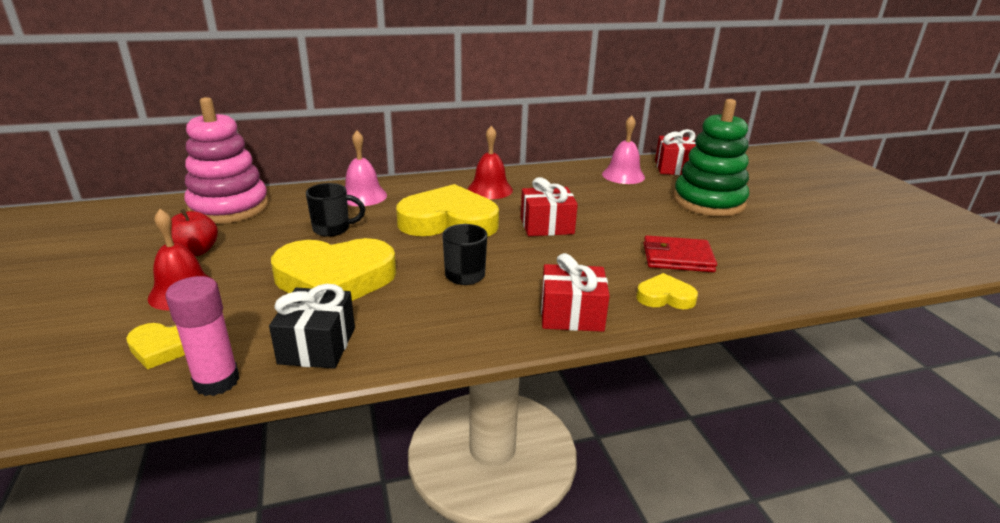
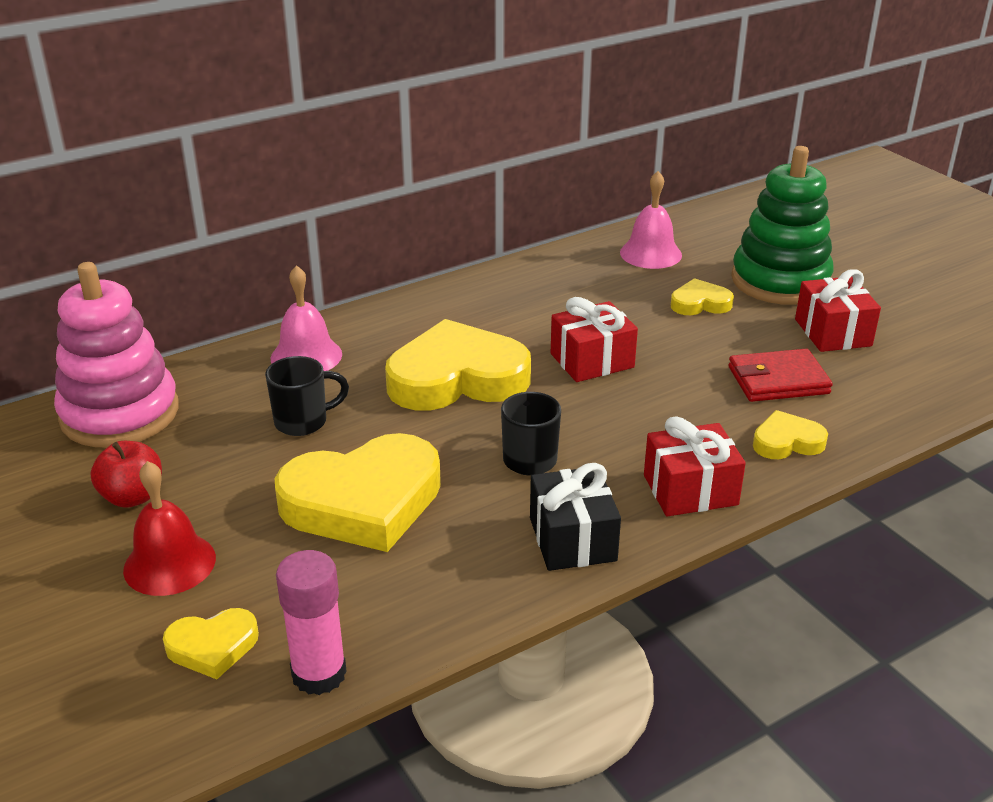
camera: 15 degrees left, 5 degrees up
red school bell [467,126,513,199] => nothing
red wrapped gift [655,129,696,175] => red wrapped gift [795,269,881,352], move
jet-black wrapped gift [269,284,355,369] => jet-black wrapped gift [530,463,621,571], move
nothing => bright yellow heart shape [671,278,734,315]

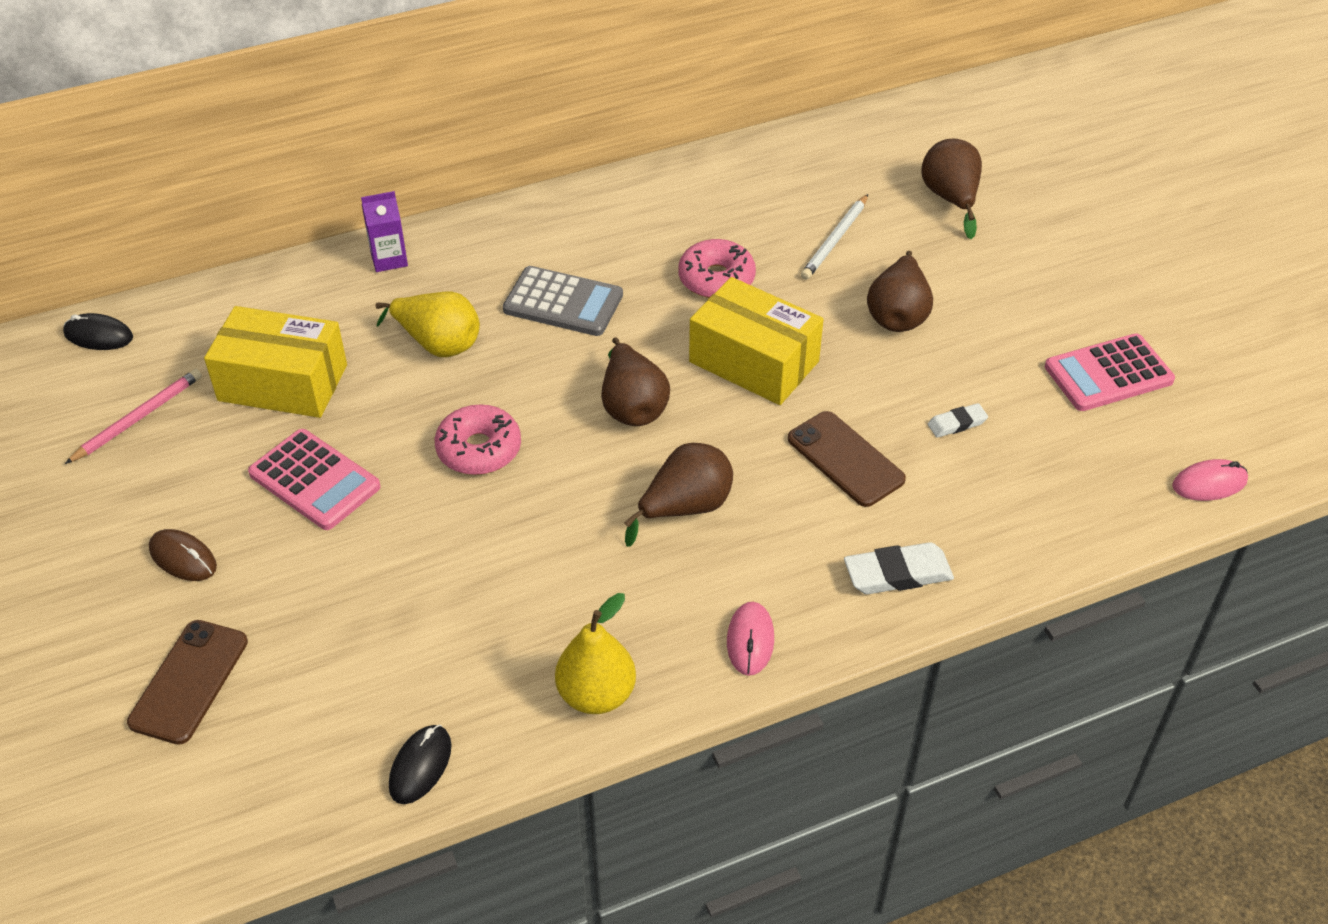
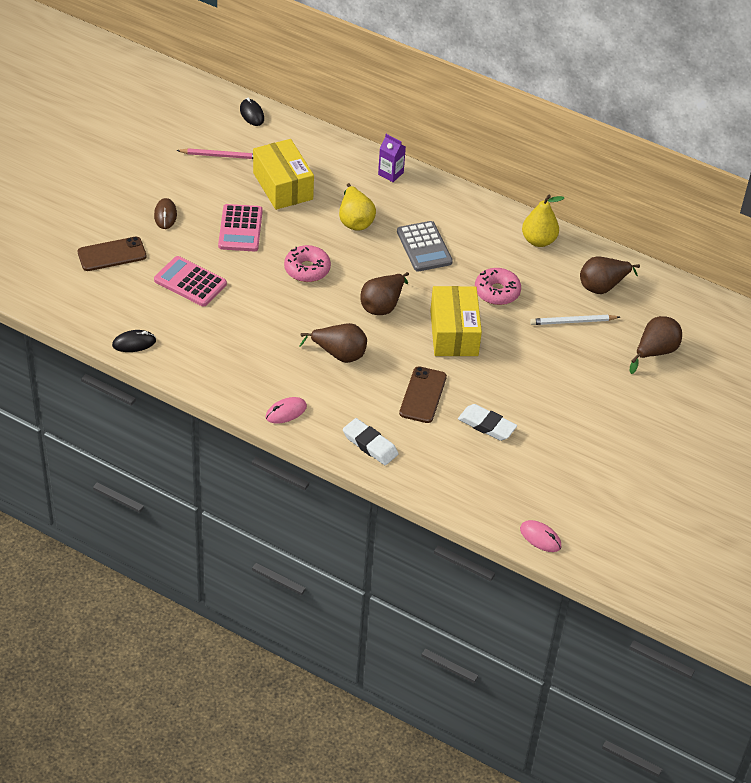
camera: 50 degrees right, 0 degrees up
brown pear [867,251,933,332] => brown pear [580,256,640,294], move
pink adding machine [1045,333,1175,411] => pink adding machine [154,256,227,307], move
snow-white pencil eraser [928,403,988,438] => snow-white pencil eraser [458,404,517,441], x1.70
bright yellow pear [555,593,636,714] => bright yellow pear [522,195,564,247], move

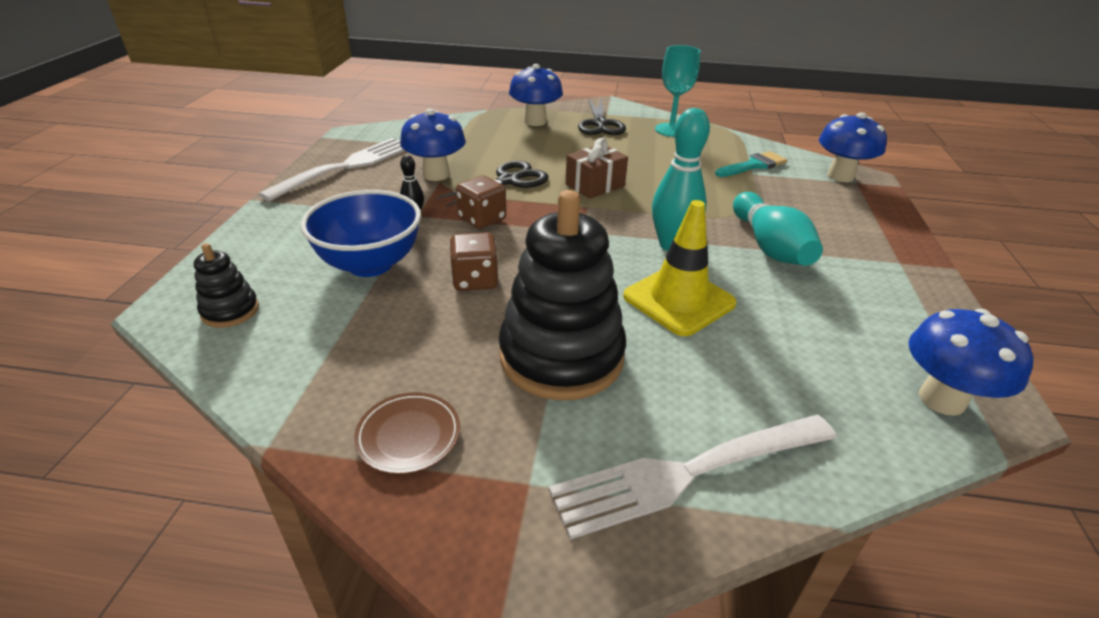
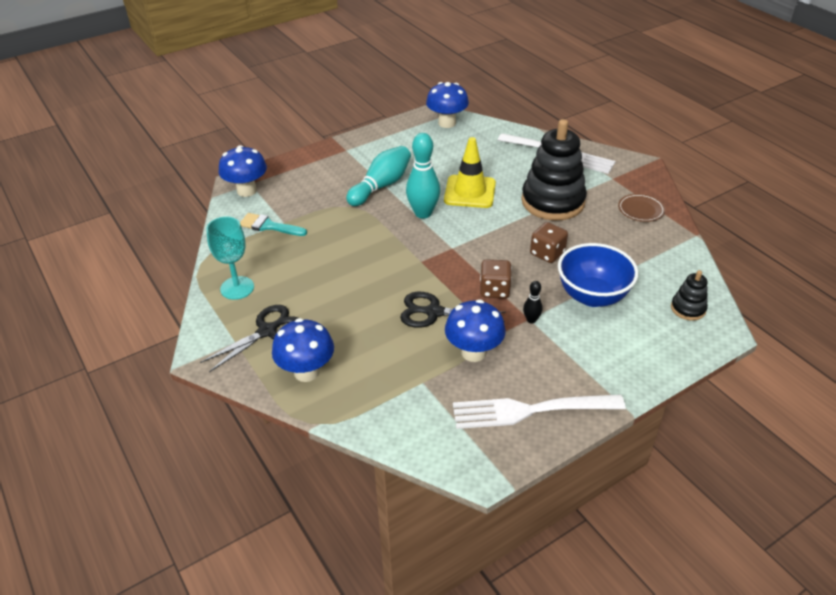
camera: 130 degrees left, 5 degrees up
brown wrapped gift [565,138,628,199] => nothing

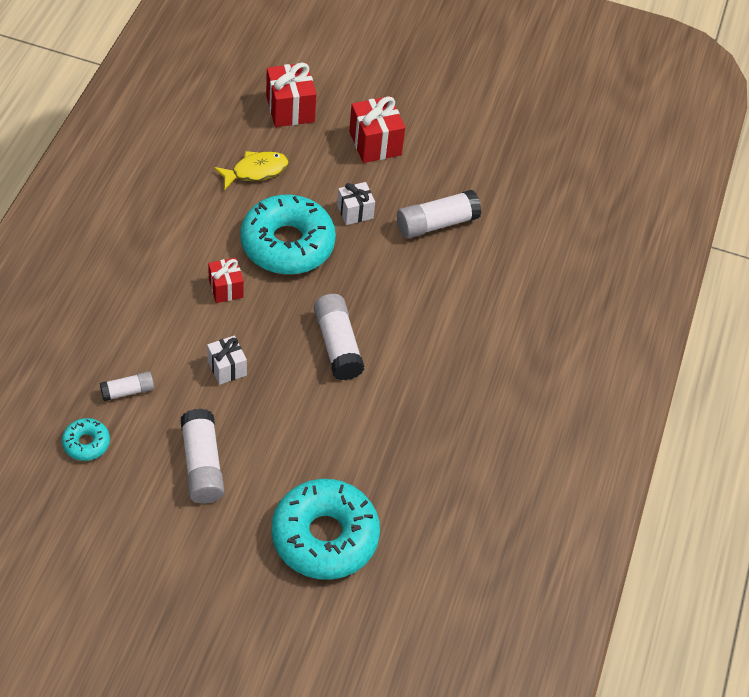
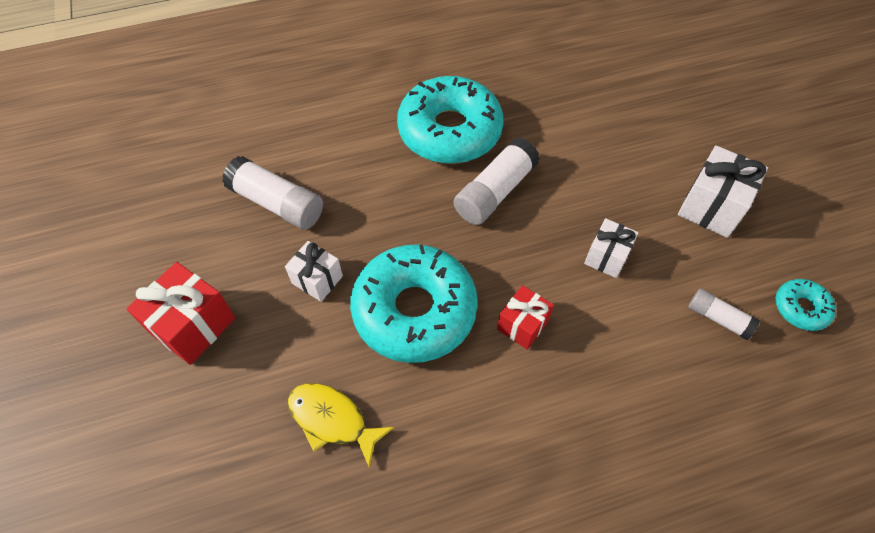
camera: 120 degrees left, 5 degrees up
red wrapped gift [266,63,317,127] => nothing
snow-white glue [180,409,224,503] => snow-white wrapped gift [678,145,768,238]
turquoise doughnut [272,479,380,580] => turquoise doughnut [397,76,503,164], move

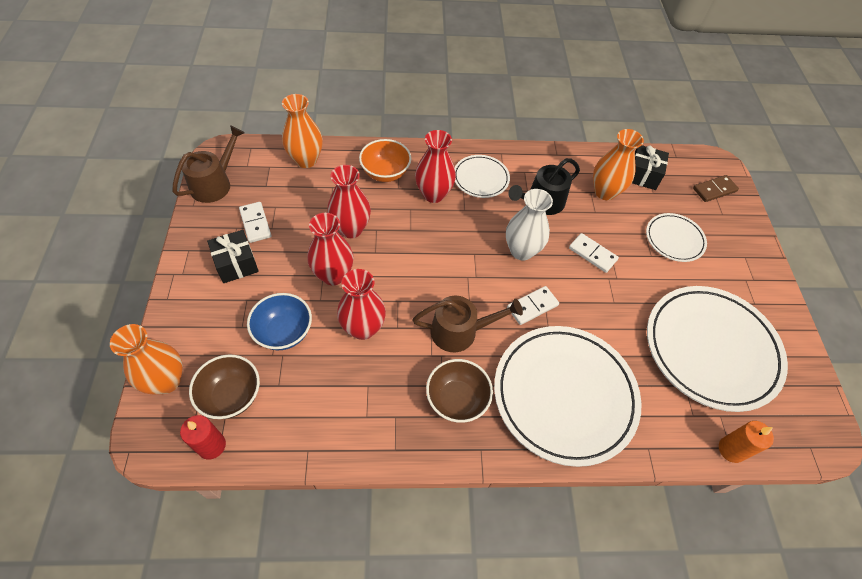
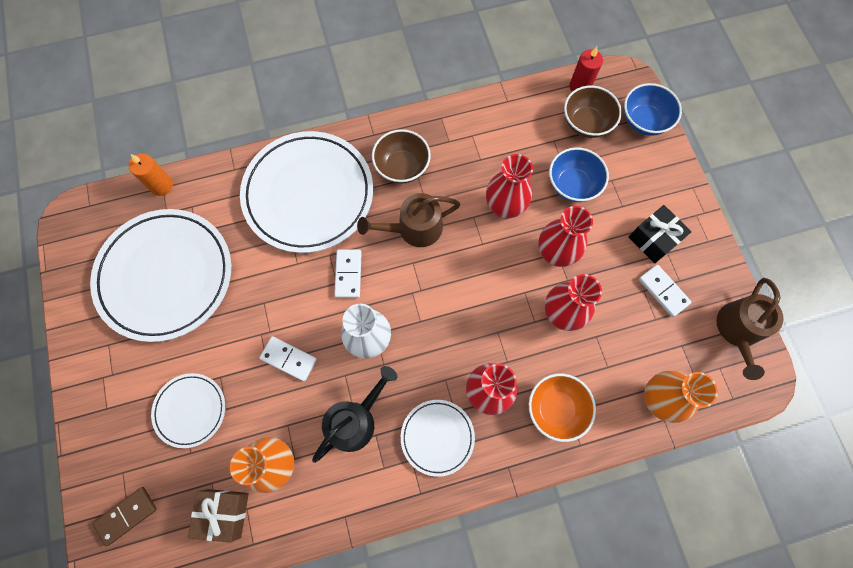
camera: 170 degrees right, 15 degrees up
jet-black wrapped gift [632,145,669,190] => brown wrapped gift [188,489,249,543]
snow-white domino [507,286,559,325] => snow-white domino [334,249,362,298], 45 degrees counterclockwise
bright orange flower vase [110,324,183,394] => royal blue bowl [624,83,682,136]

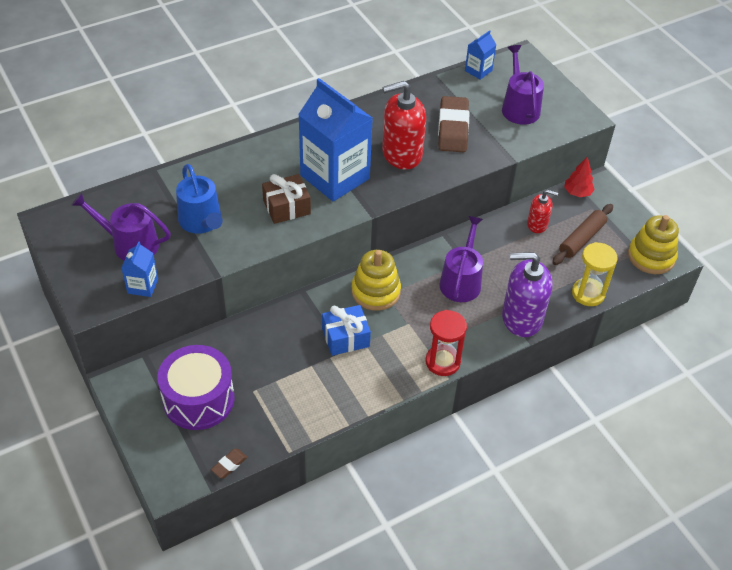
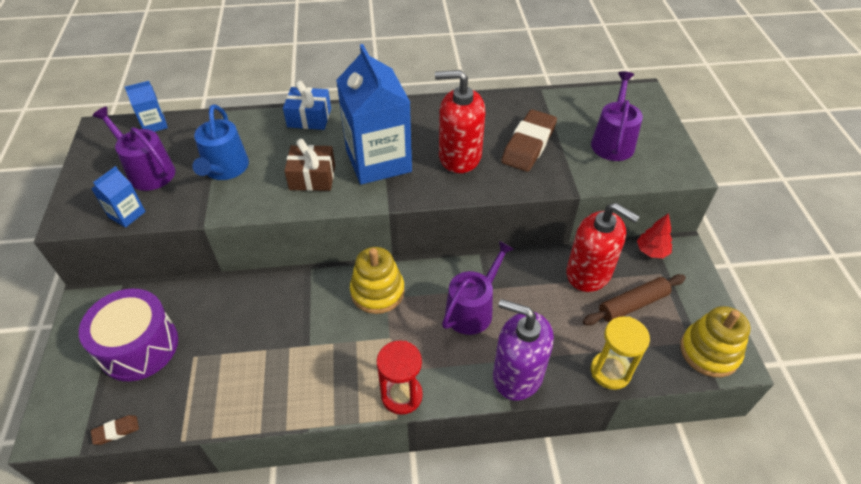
camera: 25 degrees right, 0 degrees up
royal blue juice carton [465,30,496,80] => royal blue juice carton [125,81,168,132], move
red soap pump [527,190,558,233] => red soap pump [566,203,640,292], x1.84
royal blue wrapped gift [322,305,371,356] => royal blue wrapped gift [283,81,331,130], move

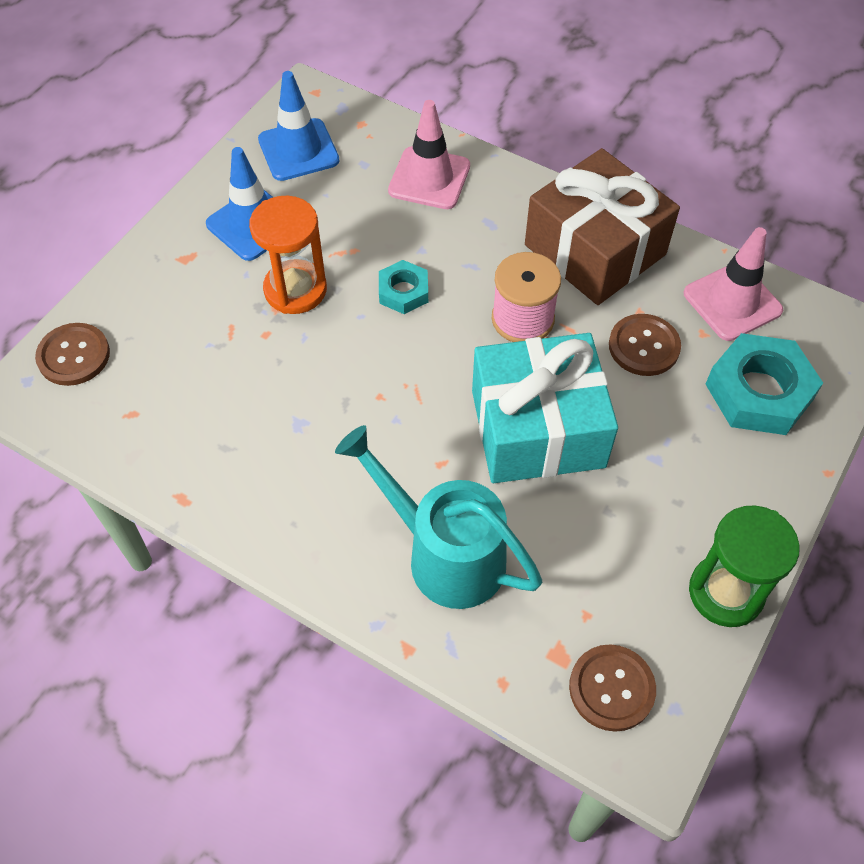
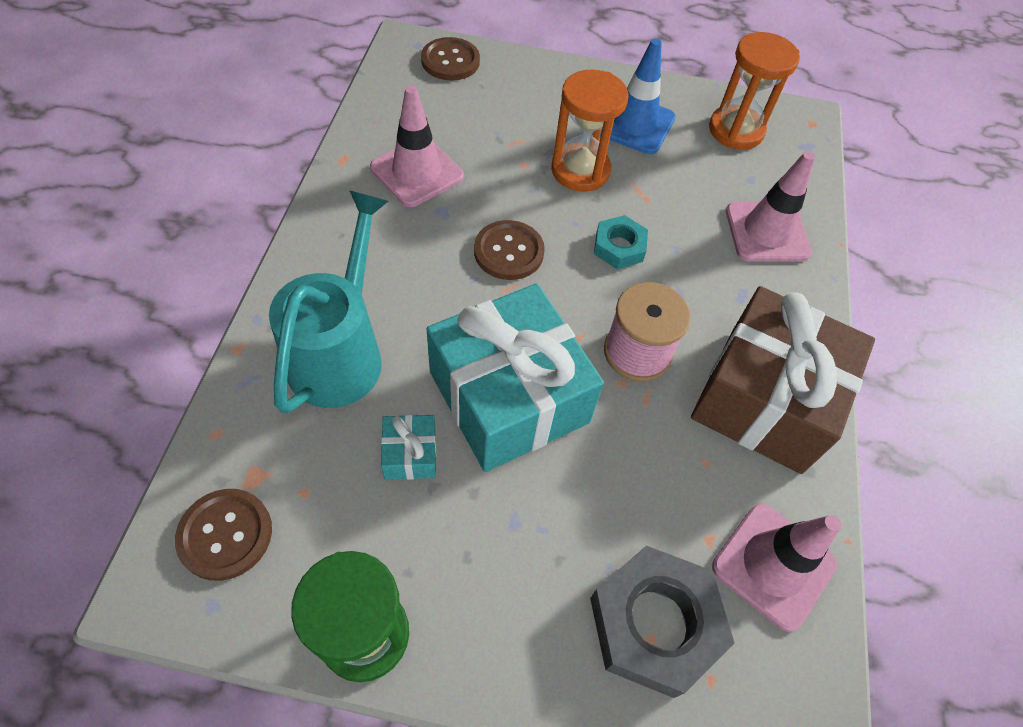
camera: 65 degrees right, 0 degrees up
royal blue traffic cone [258,71,339,181] => bright orange sand timer [709,32,800,150]
brown button [609,314,681,376] => brown button [474,220,545,280], move
turquoise hexagon nut [705,333,823,435] => ash-grey hexagon nut [590,545,735,698]
nothing => pink traffic cone [370,85,464,207]
nothing => turquoise wrapped gift [381,415,436,480]

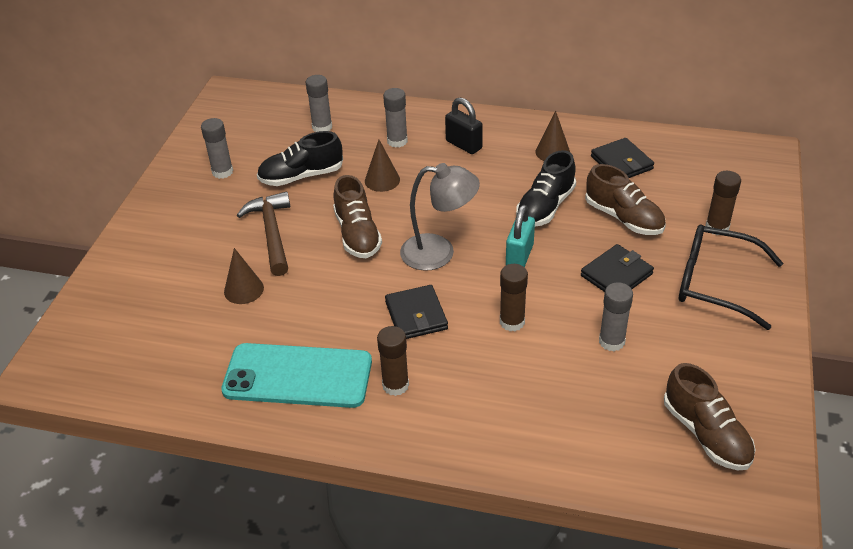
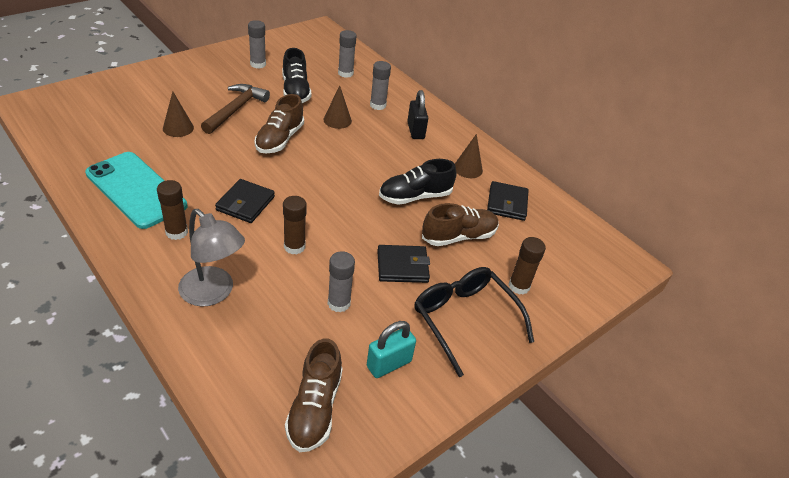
camera: 30 degrees right, 0 degrees up
jet-black lace-up shoe [257,131,343,186] => jet-black lace-up shoe [282,48,311,103], 120 degrees counterclockwise
ash-grey reading lamp [400,163,480,271] => ash-grey reading lamp [178,209,245,306], move
brown lace-up shoe [585,164,666,235] => brown lace-up shoe [422,203,499,246], 105 degrees counterclockwise
turquoise lock [506,205,535,267] => turquoise lock [367,321,416,378], move

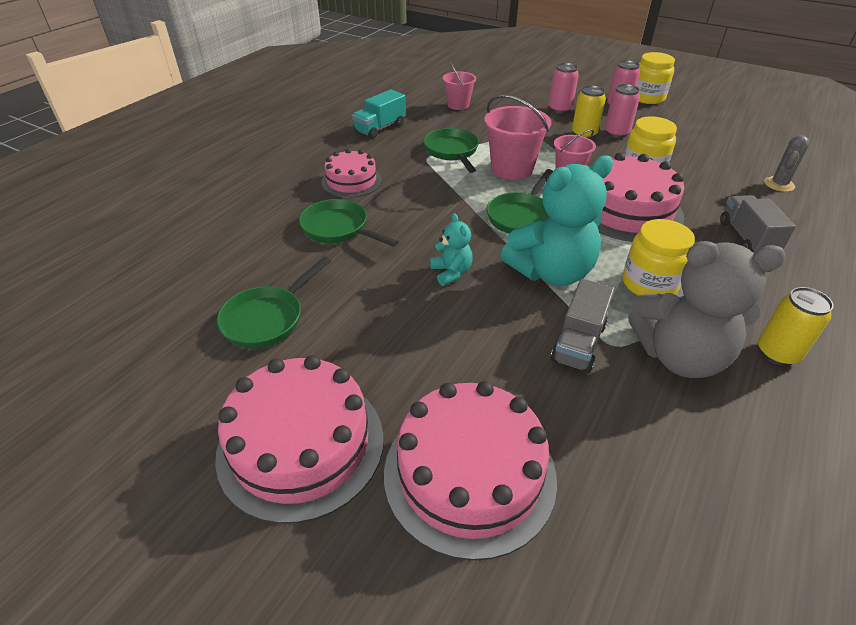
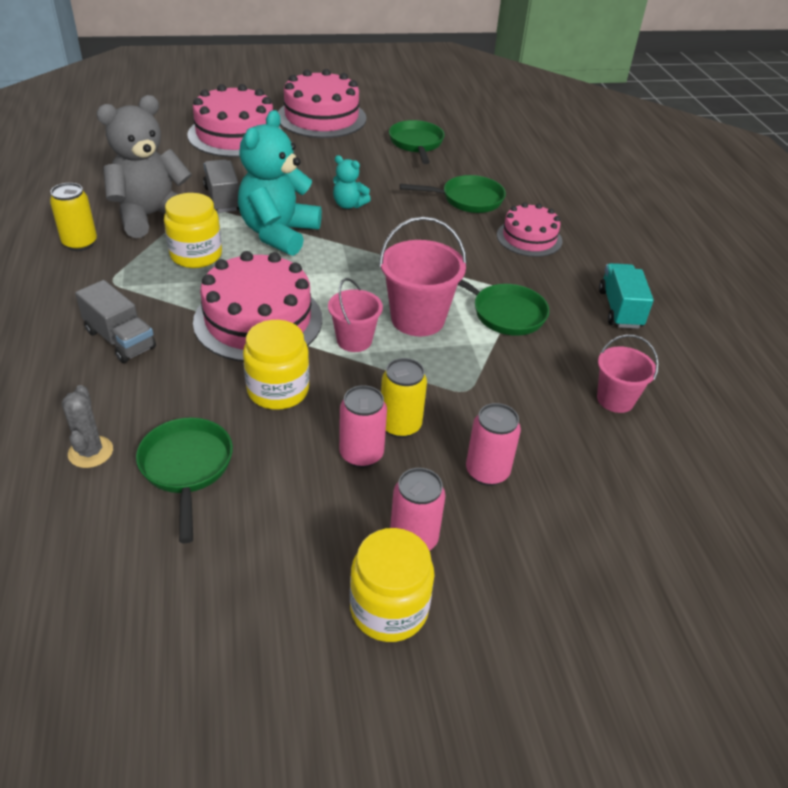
camera: 135 degrees right, 0 degrees up
leaf-green frying pan [487,169,553,233] => leaf-green frying pan [136,417,233,543], move

